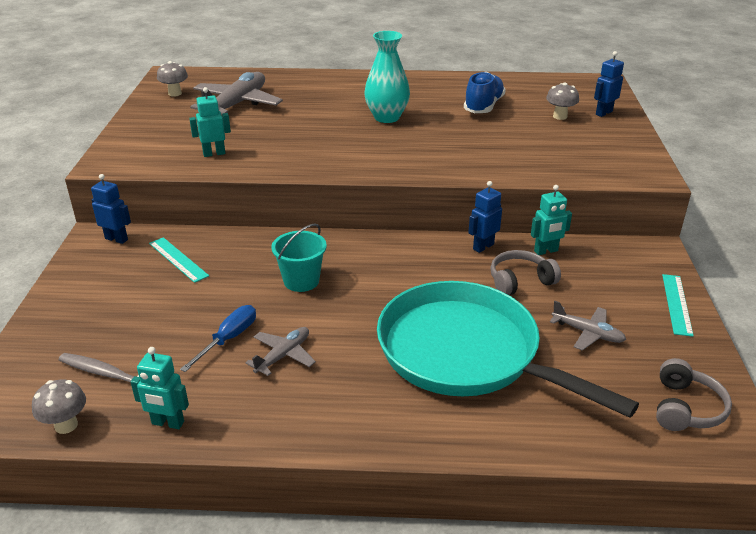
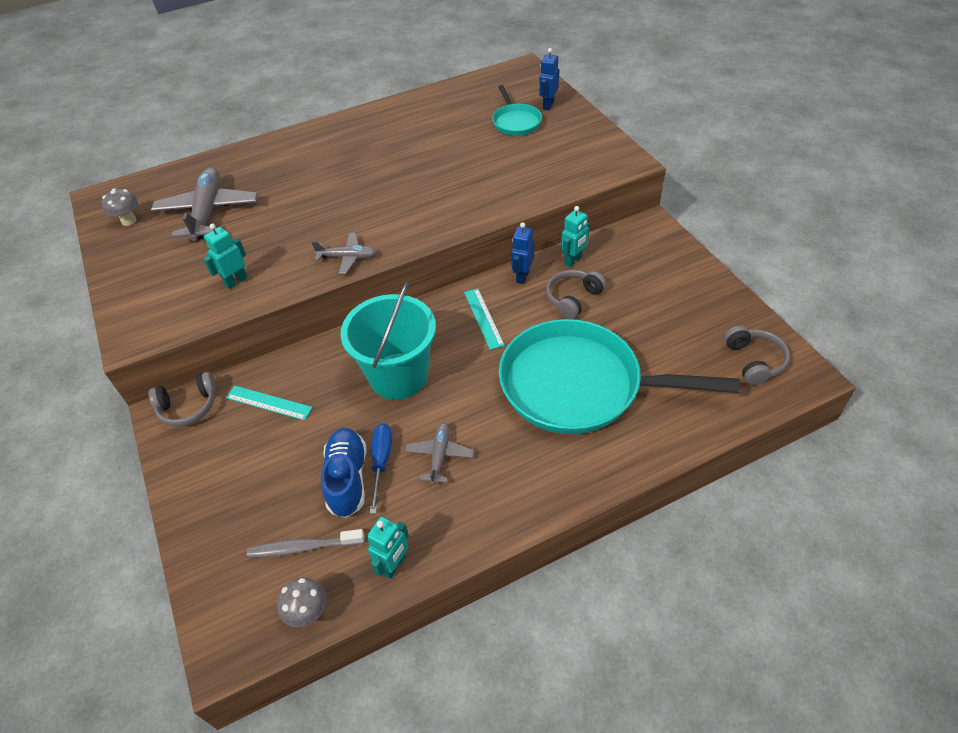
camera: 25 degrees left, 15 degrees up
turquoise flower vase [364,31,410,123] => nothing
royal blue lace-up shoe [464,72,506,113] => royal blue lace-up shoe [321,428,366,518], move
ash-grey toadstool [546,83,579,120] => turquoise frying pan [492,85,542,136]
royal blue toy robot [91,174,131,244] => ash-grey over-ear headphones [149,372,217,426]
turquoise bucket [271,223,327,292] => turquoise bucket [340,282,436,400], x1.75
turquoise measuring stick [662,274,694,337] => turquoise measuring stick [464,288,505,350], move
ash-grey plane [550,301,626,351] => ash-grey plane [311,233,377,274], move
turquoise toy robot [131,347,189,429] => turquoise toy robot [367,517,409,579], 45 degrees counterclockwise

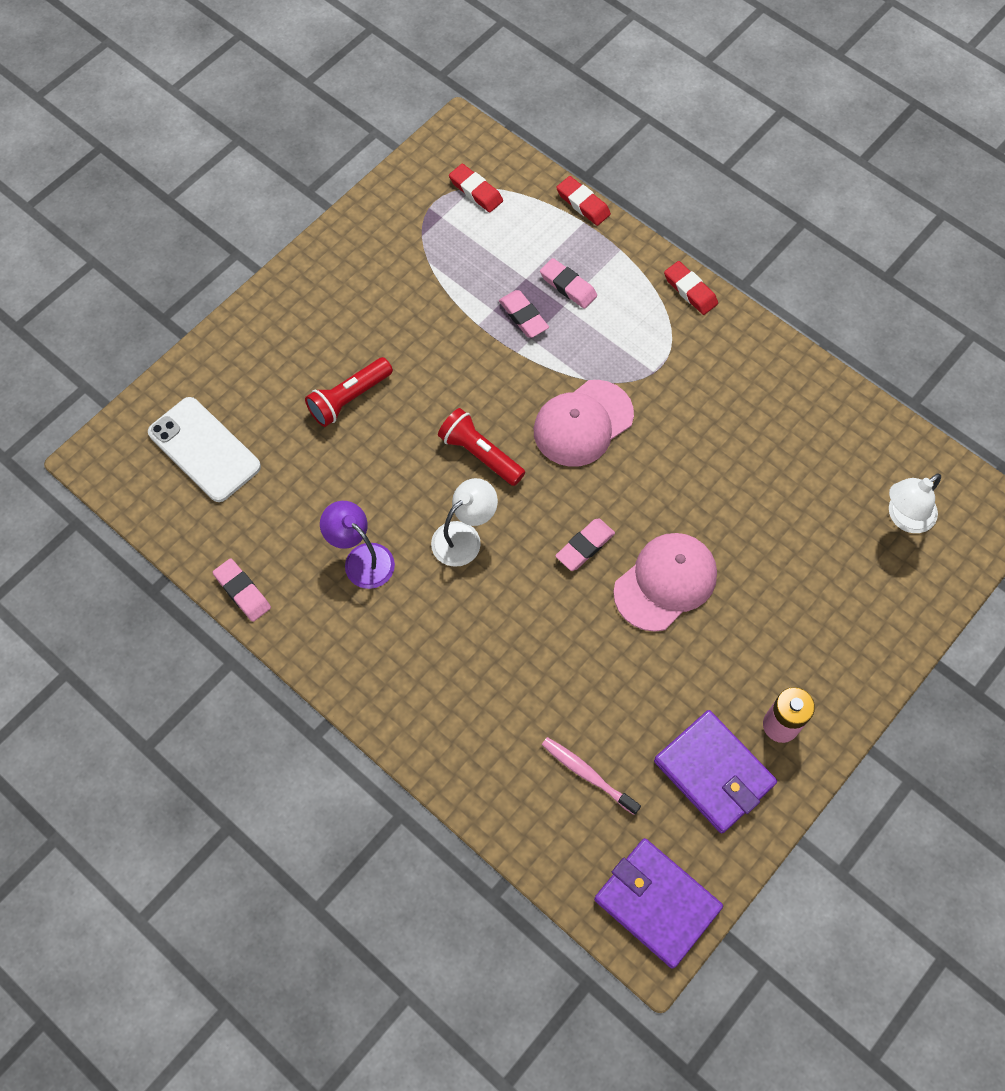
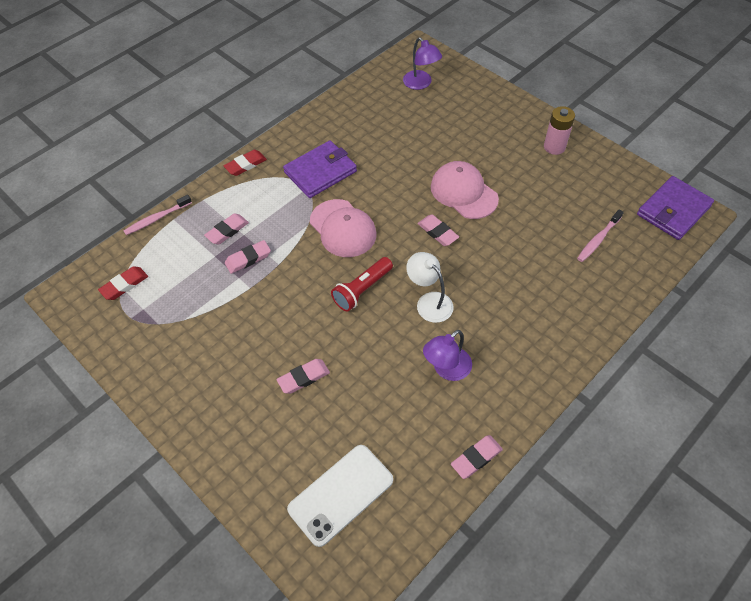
camera: 85 degrees left, 10 degrees down
red pencil eraser [556,176,611,226] => pink tooth brush [124,195,192,235]
red pocket torch [305,357,393,427] => pink pencil eraser [276,359,330,394]
snow-white reading lamp [889,473,941,533] => royal purple reading lamp [403,37,442,90]
royal purple card wallet [654,710,777,834] => royal purple card wallet [283,140,357,198], move

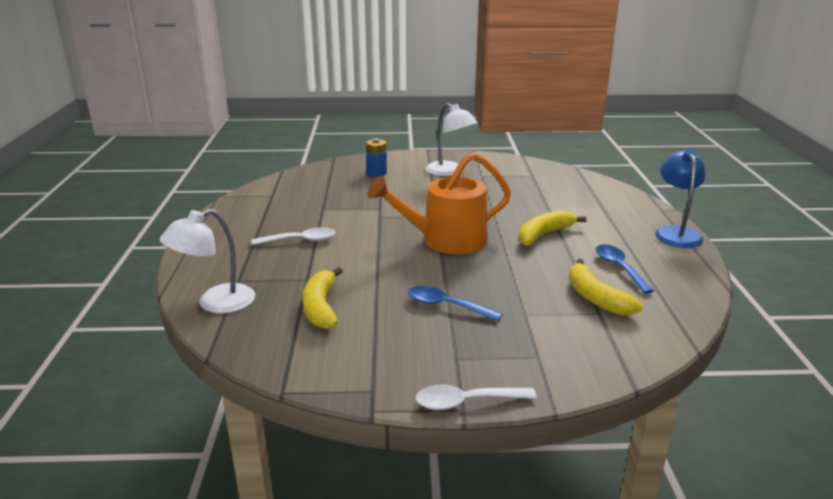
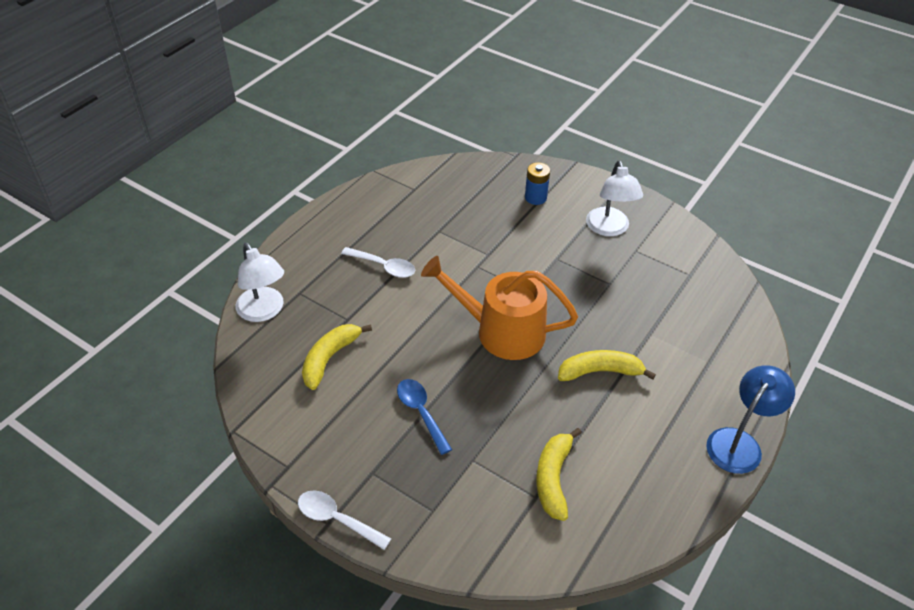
camera: 35 degrees right, 20 degrees up
snow-white reading lamp [160,209,255,313] => snow-white reading lamp [236,242,284,322], 120 degrees counterclockwise
royal blue teaspoon [596,245,654,294] => nothing

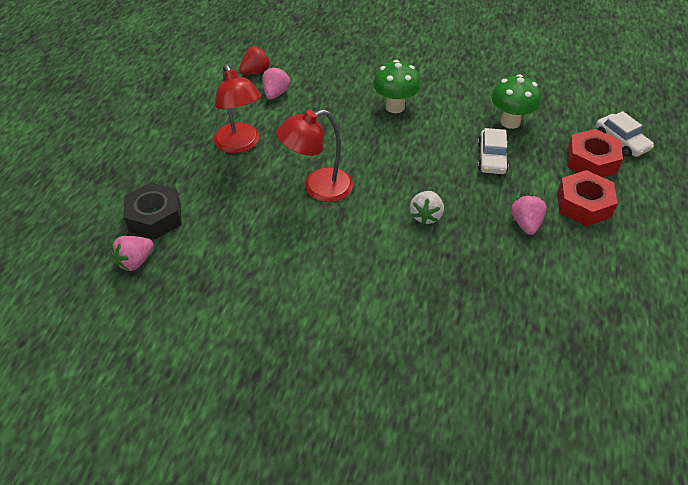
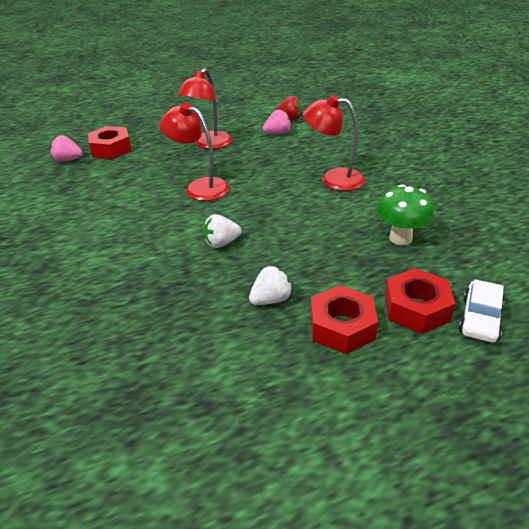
camera: 55 degrees right, 10 degrees down
leaf-green toadstool [373,60,421,113] => red reading lamp [303,95,365,191]
snow-white automobile [478,128,509,174] => nothing
jet-black hexagon nut [124,182,181,239] => red hexagon nut [88,126,132,159]
pink strawberry [511,195,547,235] => snow-white strawberry [249,266,292,305]

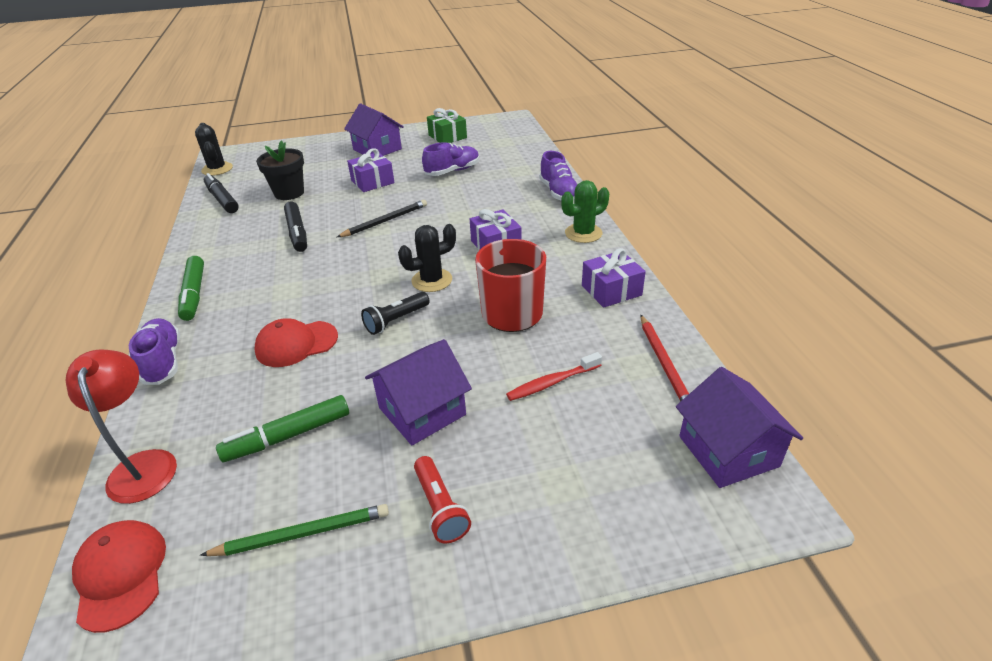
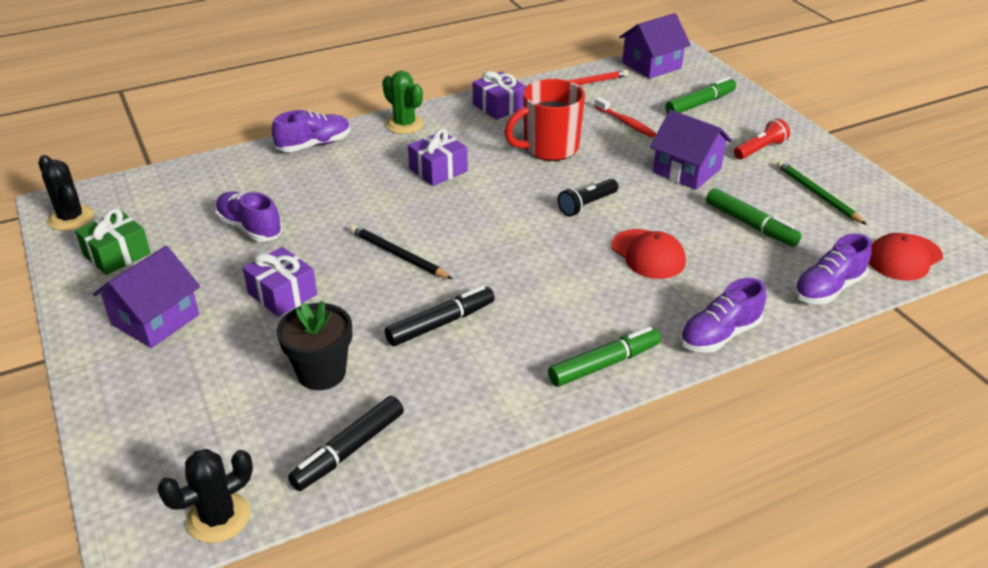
camera: 105 degrees left, 0 degrees up
jet-black saguaro cactus [398,224,456,292] => jet-black saguaro cactus [38,155,94,231], move
jet-black pocket torch [361,292,430,335] => jet-black pocket torch [558,179,618,217], 105 degrees clockwise
red reading lamp [66,349,177,504] => royal purple lace-up shoe [794,233,872,304]
nothing => leaf-green marker pen [665,77,736,114]

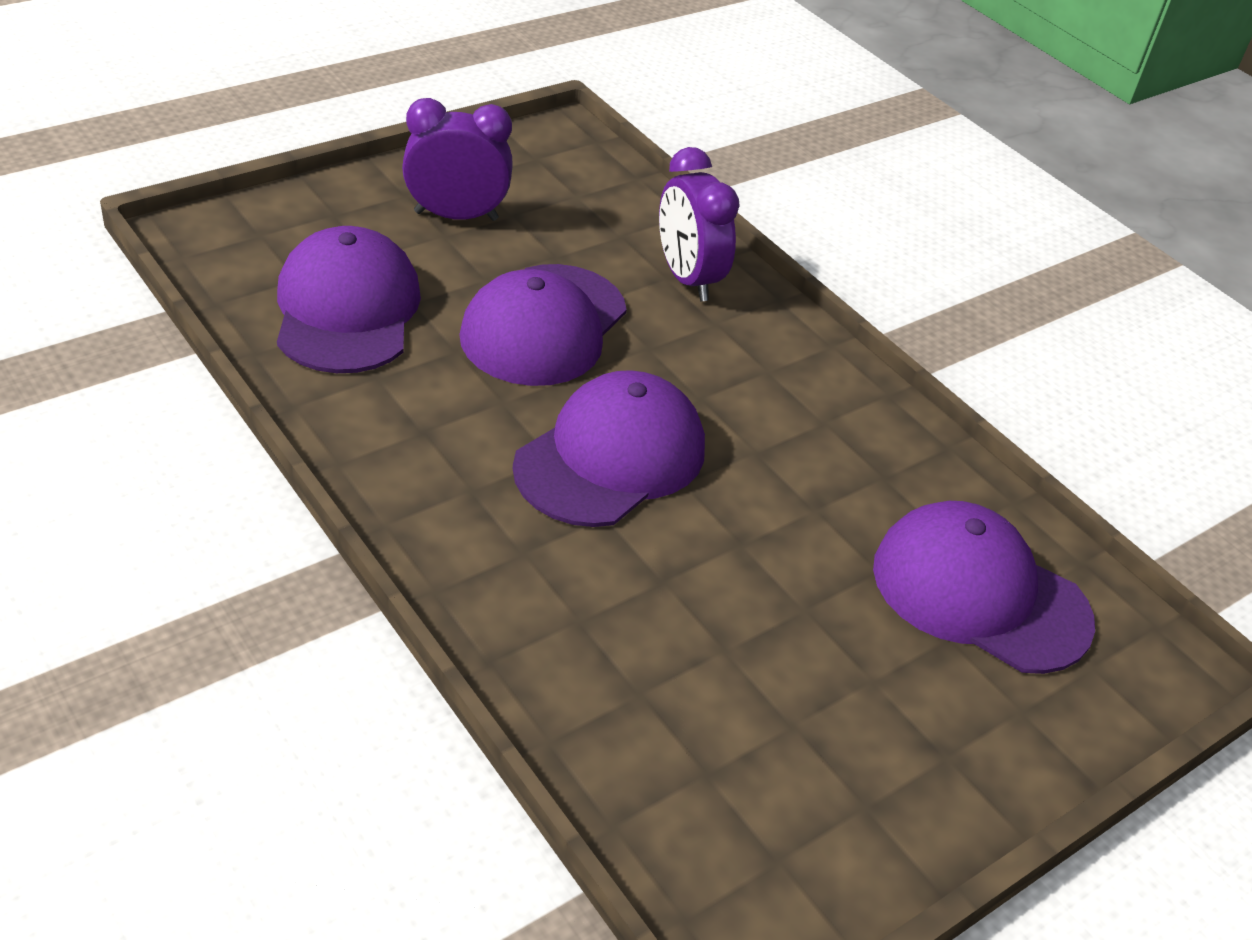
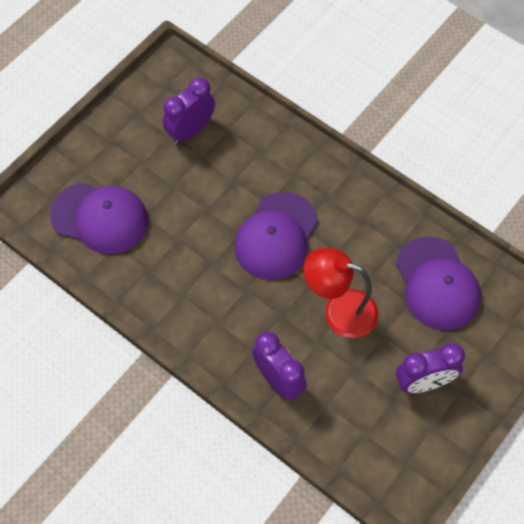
camera: 170 degrees right, 20 degrees up
royal purple peaked cap [459,264,627,386] => red reading lamp [304,248,378,338]
nothing => royal purple alarm clock [163,77,215,144]

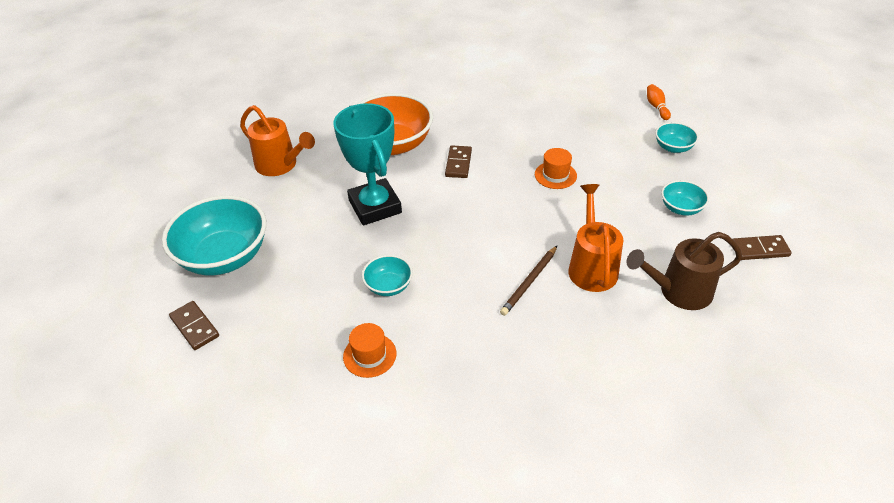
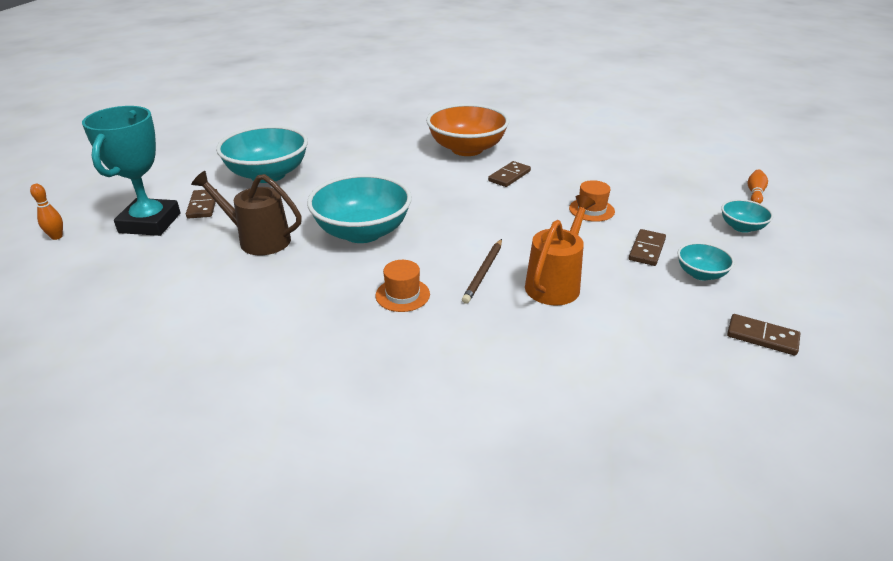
camera: 30 degrees right, 10 degrees down
turquoise trophy [333,103,402,225] => turquoise trophy [82,106,181,236], move
bright orange sprinkling can [240,105,315,176] => nothing
brown sprinkling can [626,232,742,310] => brown sprinkling can [191,171,302,255], move
brown pencil [500,246,557,316] => brown pencil [462,239,502,304], 45 degrees counterclockwise
turquoise bowl [362,255,413,296] => turquoise bowl [307,174,412,243], x2.07
bright orange hat [343,323,396,378] => bright orange hat [375,260,430,312], move
nothing => bright orange bowling pin [30,184,63,240]
nothing => brown domino [629,229,666,266]

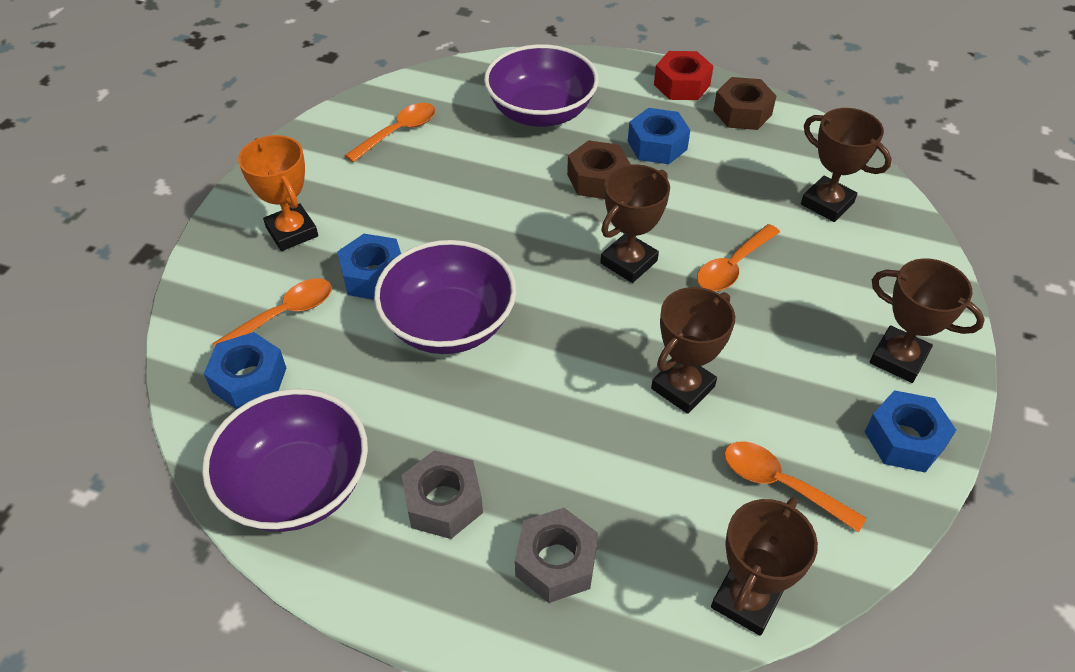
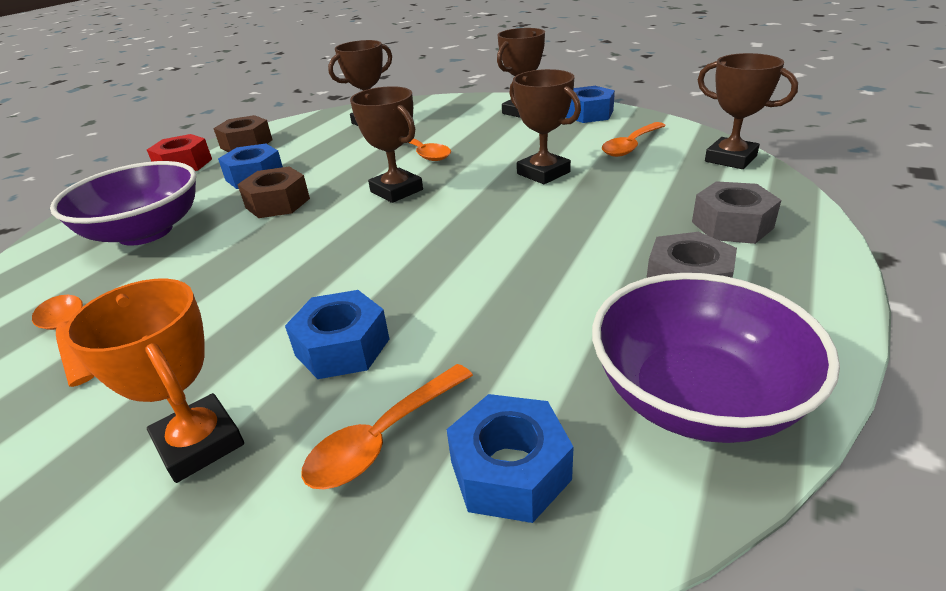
camera: 80 degrees left, 15 degrees down
bright orange trophy [238,135,318,251] => bright orange trophy [64,279,244,483], 75 degrees clockwise
royal purple bowl [374,240,516,354] => nothing
bright orange teaspoon [212,278,332,347] => bright orange teaspoon [301,364,473,489], 105 degrees counterclockwise

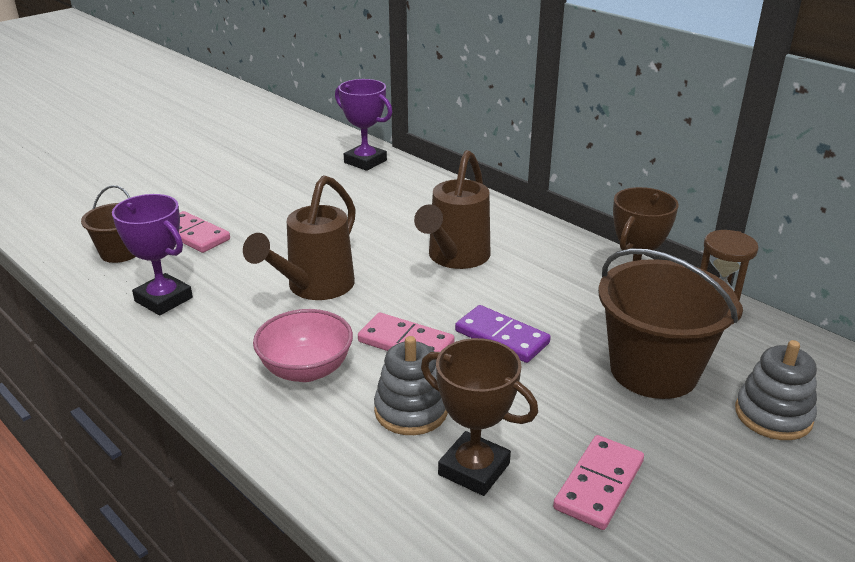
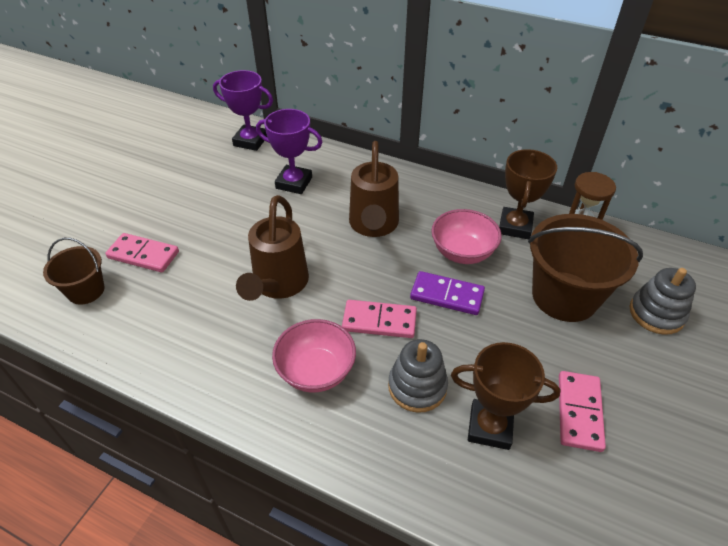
camera: 20 degrees left, 15 degrees up
royal purple trophy [112,194,193,315] => royal purple trophy [256,109,323,194], move
nothing => pink bowl [431,209,502,264]

